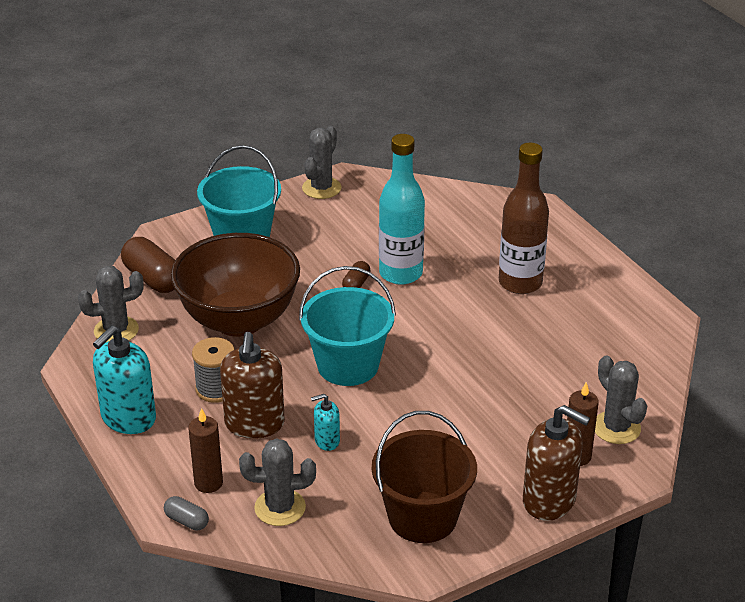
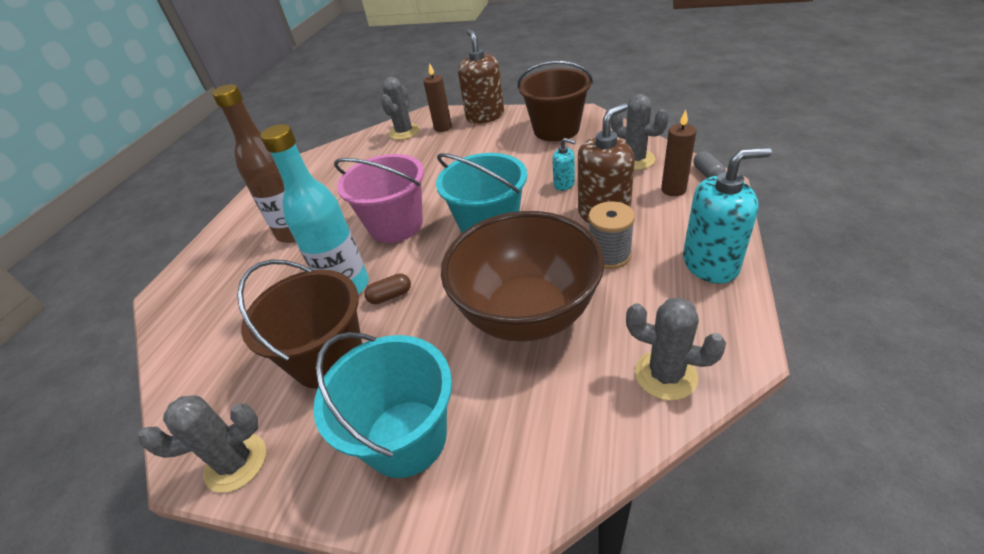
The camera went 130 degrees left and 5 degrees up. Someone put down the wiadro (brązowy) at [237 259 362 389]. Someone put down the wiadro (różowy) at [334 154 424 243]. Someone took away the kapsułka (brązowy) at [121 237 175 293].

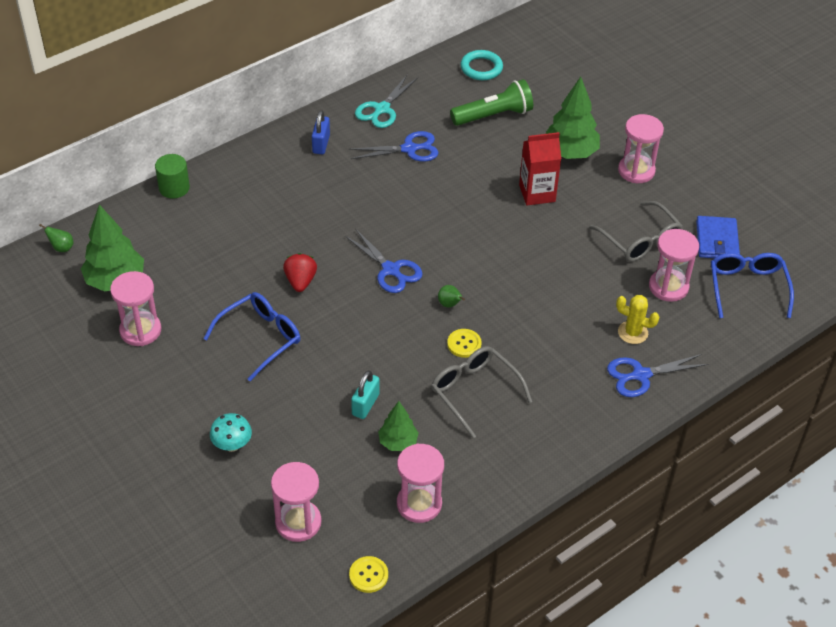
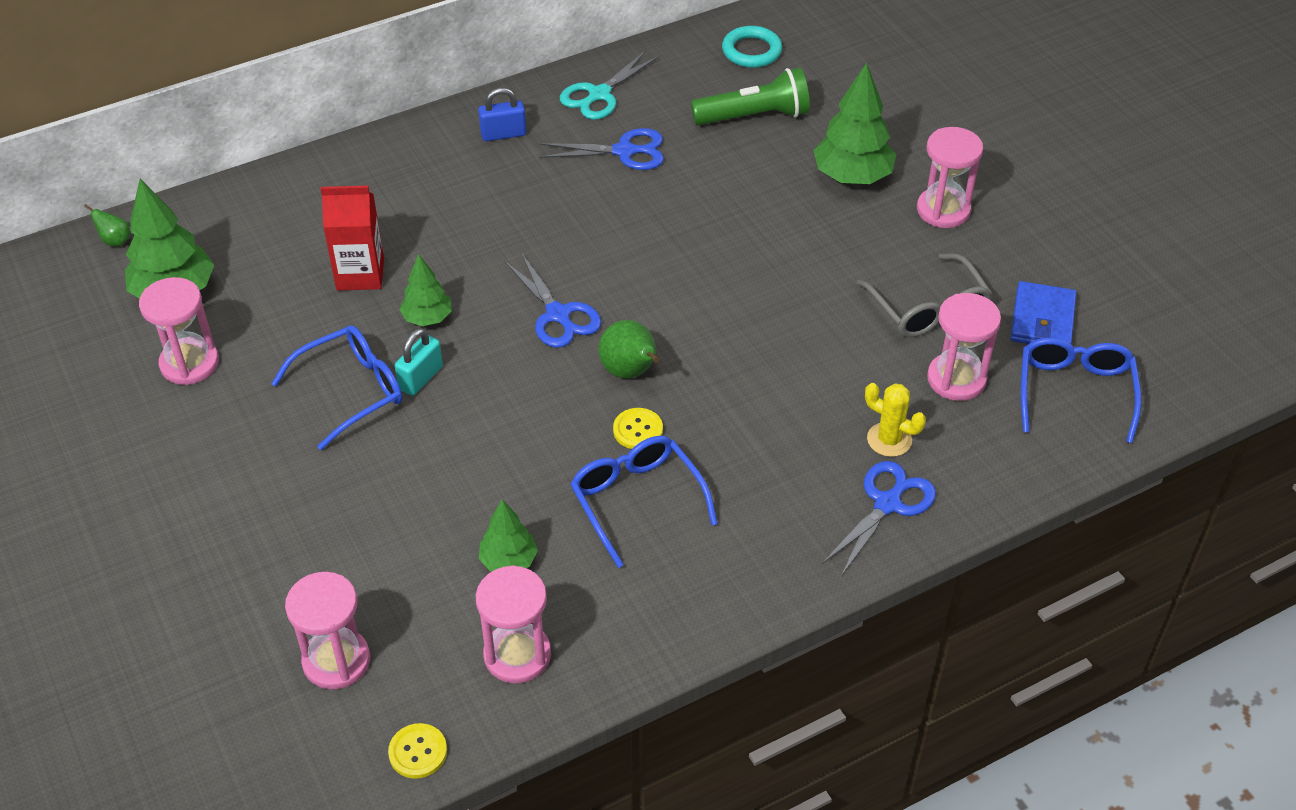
The camera went 10 degrees right and 0 degrees up. Someone carried the karton mleka (czerwony) from [519 132 561 205] to [321 186 384 291]. Someone carried the kłódka (turkusowy) from [351 370 380 419] to [395 328 443 396]. Someone swapped the truskawka (czerwony) at [283 253 317 292] for the drzewko (zielony) at [399 254 452 326]. Someone rotated the kłódka (niebieski) at [312 110 330 154] by 60 degrees clockwise. Someone repainted the okulary (szary) at [431 346 532 438], which became the okulary (niebieski) at [570 436 718 568]. Someone scaled the gruszka (zielony) at [438 285 465 307] by 1.77. Someone rotated the nożyczki (niebieski) at [607 354 709 397] by 135 degrees clockwise. Someone took away the walec (zielony) at [155 154 190 199]. Someone took away the grzyb (turkusowy) at [210 413 252 452].

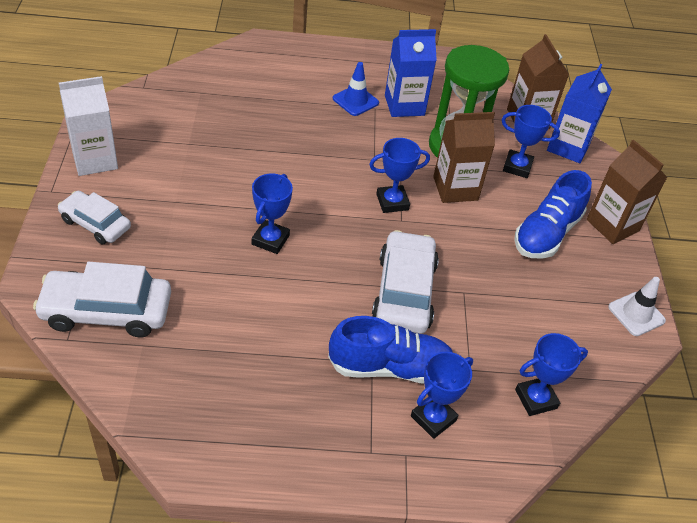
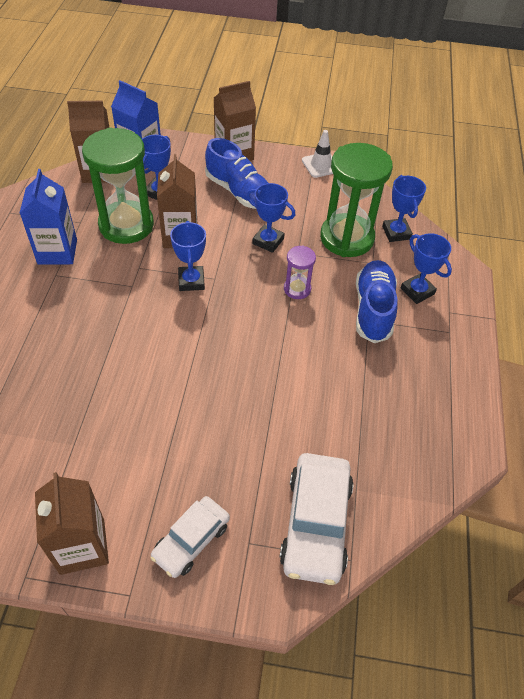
The camera went 80 degrees left and 5 degrees up. Someone repainted the karton mleka (biały) at [59 76 118 176], which became the karton mleka (brązowy) at [35 472 109 575]. Someone carried the puchar (niebieski) from [252 173 293 254] to [246 183 295 253]. Someone swapped the samochód (biały) at [372 230 439 334] for the klepsydra (fioletowy) at [284 245 316 299]. Someone put down the klepsydra (zielony) at [320 143 393 257]. Someone took away the pachołek (niebieski) at [333 62 379 116].

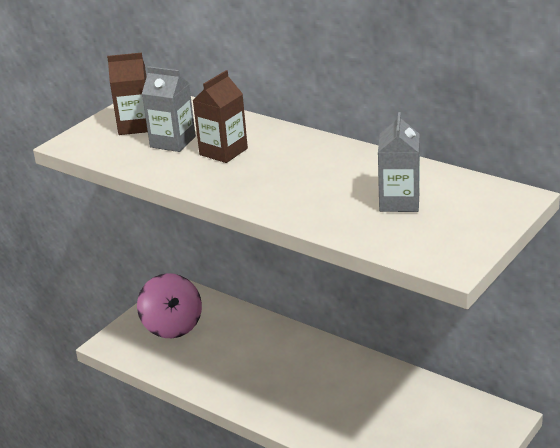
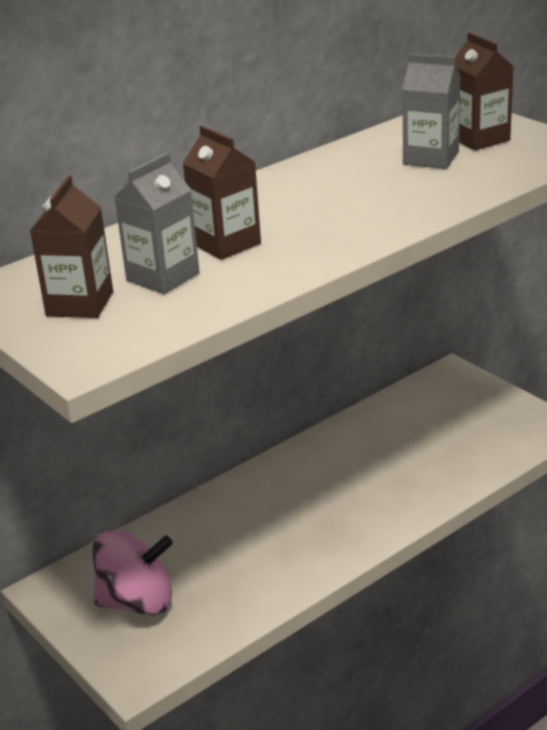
The camera went 75 degrees left and 0 degrees up. Someone put down the karton mleka (brązowy) at [455 33 514 151].

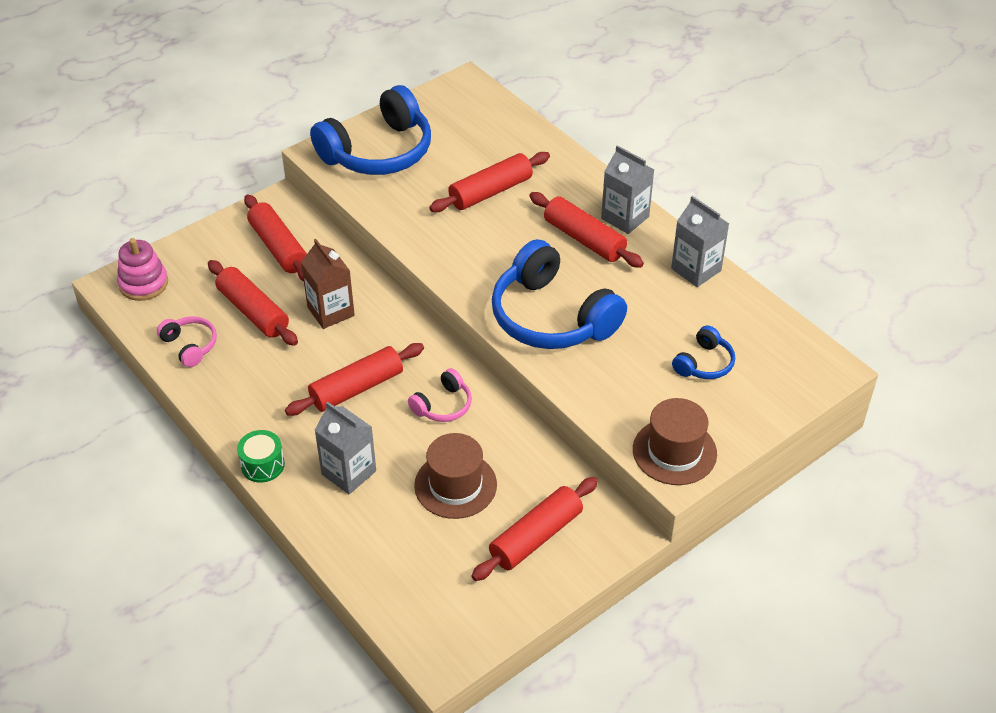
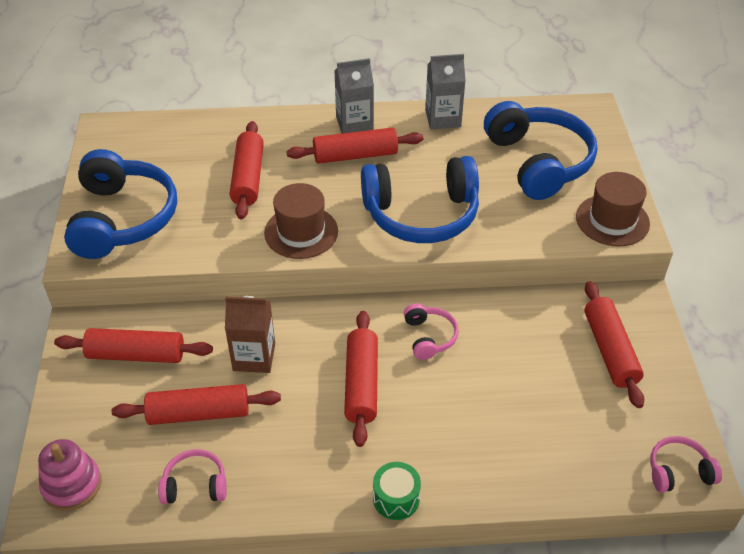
The camera went 55 degrees left and 0 degrees up. Someone carried the kapelusz (brązowy) from [414 433 497 519] to [264 183 338 259]. Someone scaled the słuchawki (niebieski) at [672 325 735 379] by 2.14. Someone put down the słuchawki (różowy) at [650 436 722 493]. Someone took away the karton mleka (szary) at [314 402 376 494].

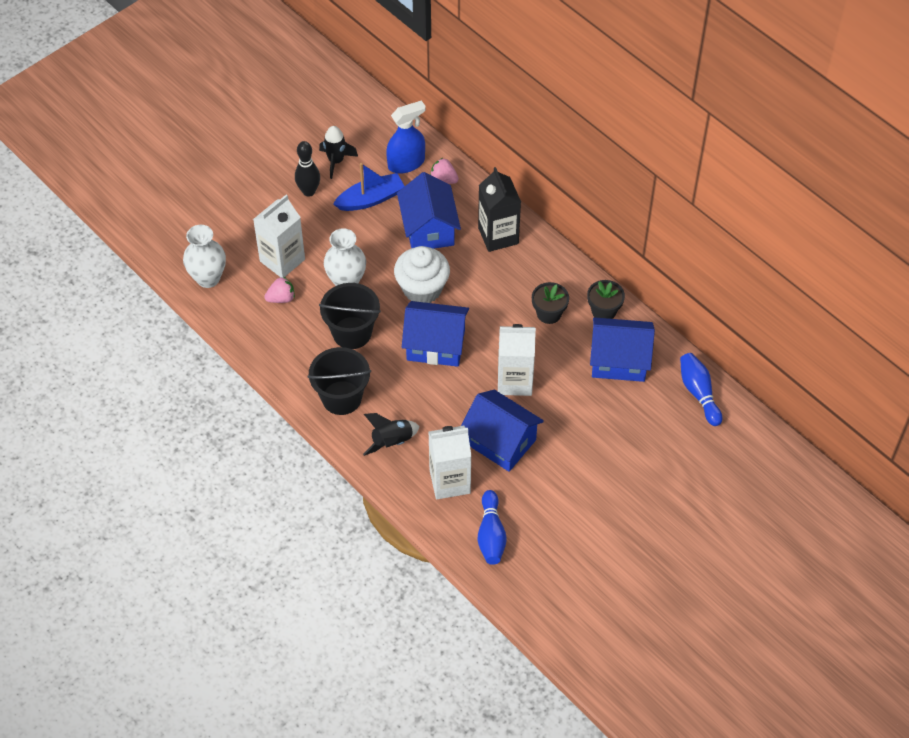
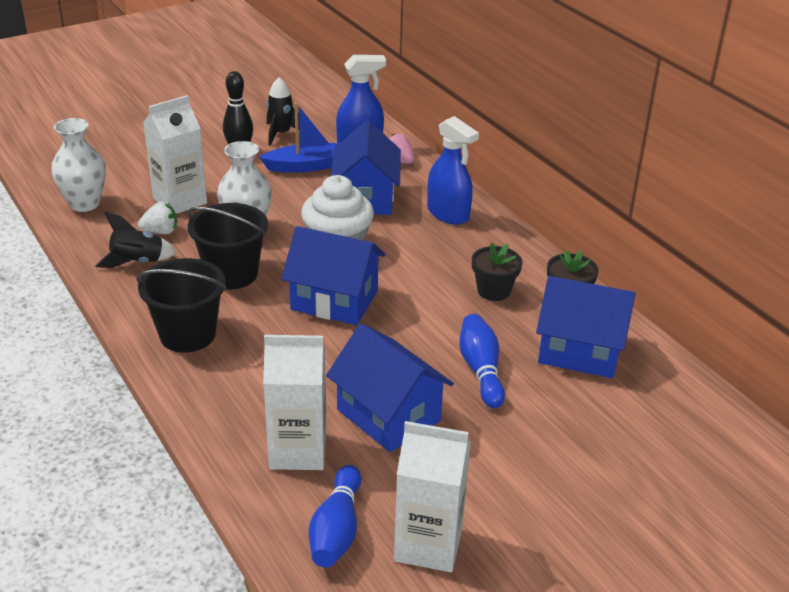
The camera went 10 degrees right and 20 degrees down. Someone carried the rakieta (czarny) from [363 413 420 456] to [95 212 177 268]. Someone repainted the truskawka (różowy) at [264 277 295 303], which became the truskawka (biały) at [138 202 177 234]. Someone carried the karton mleka (biały) from [498 324 536 396] to [394 421 471 572]. Someone swapped the karton mleka (czarny) at [478 167 521 252] for the spryskiwacz (niebieski) at [427 116 479 225]. Someone carried the kręgiel (niebieski) from [680 353 722 426] to [459 314 505 408].

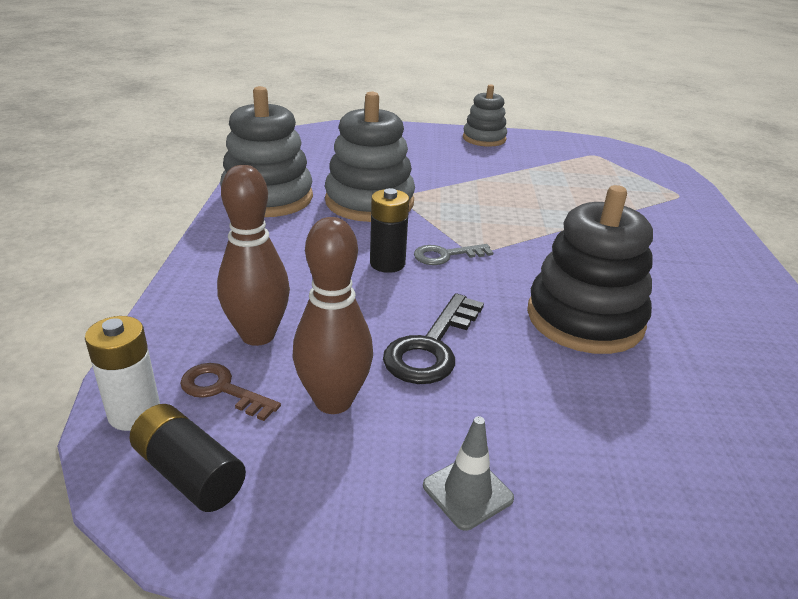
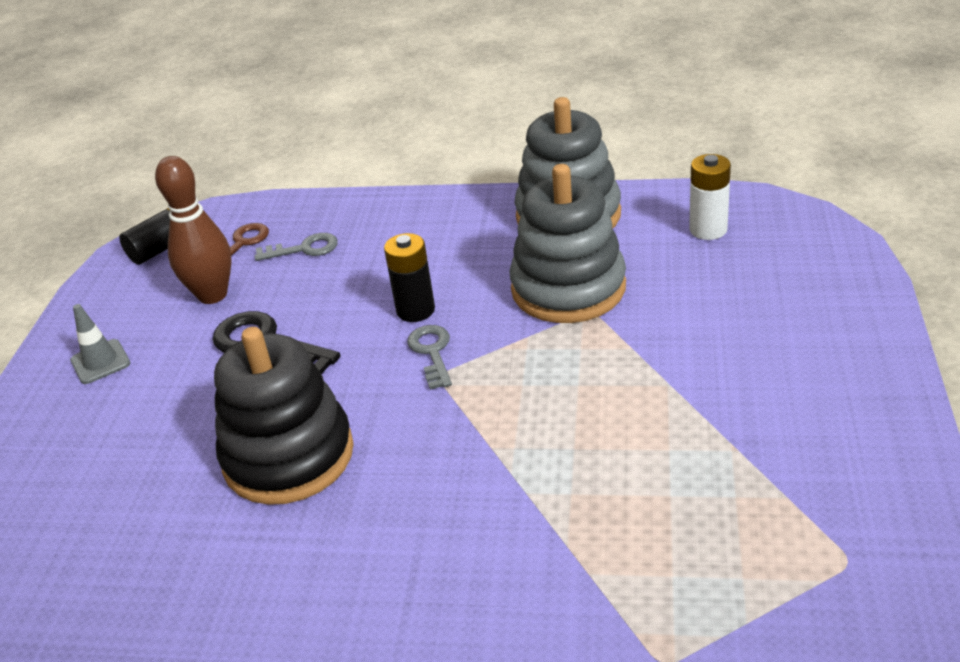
The camera went 100 degrees right and 5 degrees up. Someone swapped the kręgiel (brązowy) at [217 165 290 346] for the klucz (szary) at [255 233 338 261]. Someone carried the bateria (biały) from [85 316 160 431] to [689 154 731 240]. Someone took away the zabawka nakładanka (szary) at [463 84 507 147].

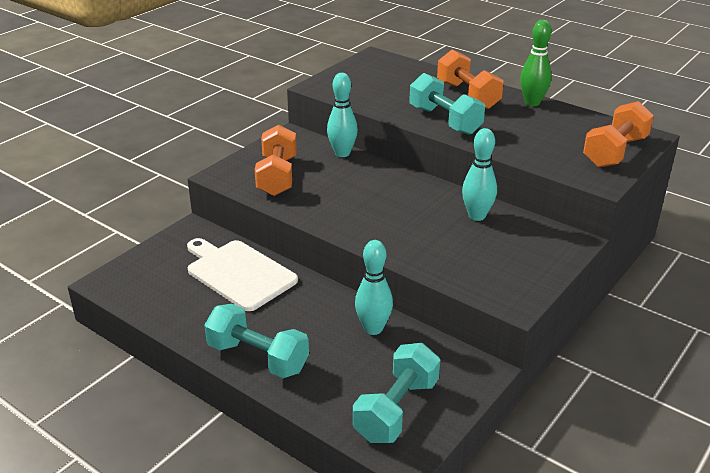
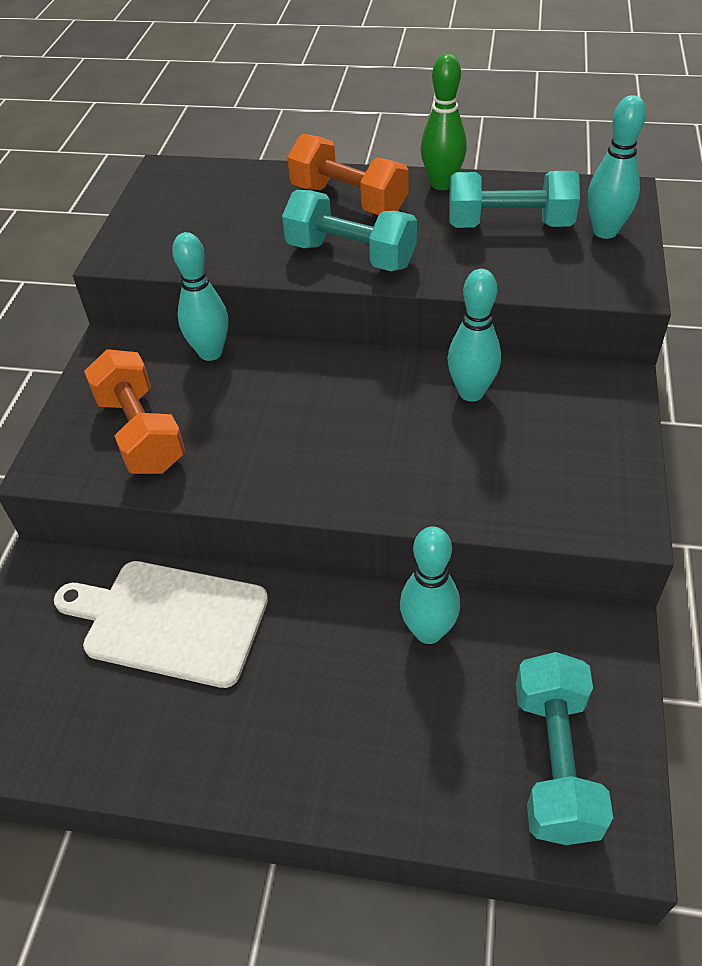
The camera went 25 degrees left and 15 degrees up. Someone carried the hantel (turkusowy) from [204 304 309 378] to [449 171 580 228]. Someone swapped the hantel (pomarańczowy) at [583 101 654 168] for the kręgiel (turkusowy) at [588 95 646 239].

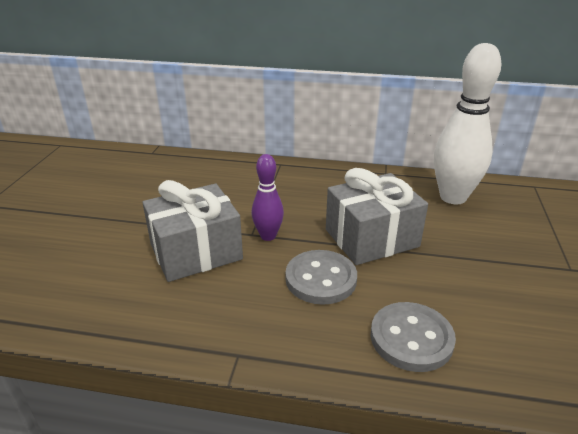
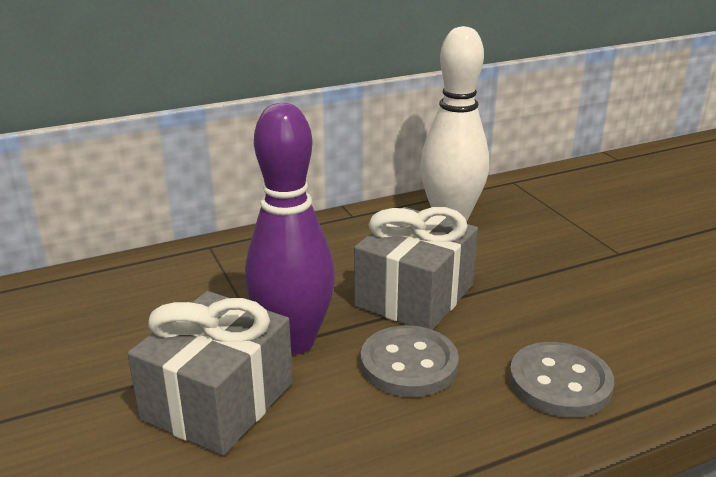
The camera went 35 degrees left and 5 degrees down. Someone scaled the kręgiel (fioletowy) at [251 154 284 241] by 1.86.

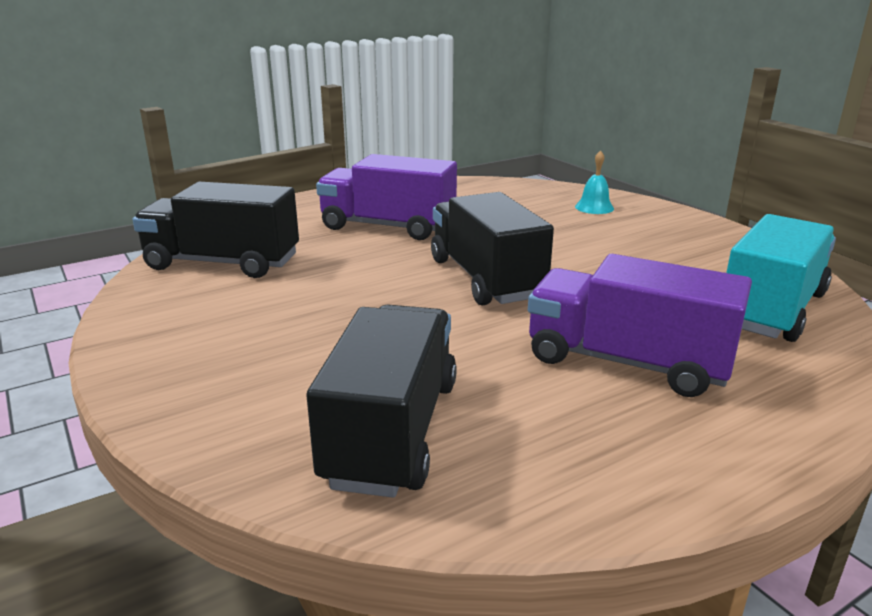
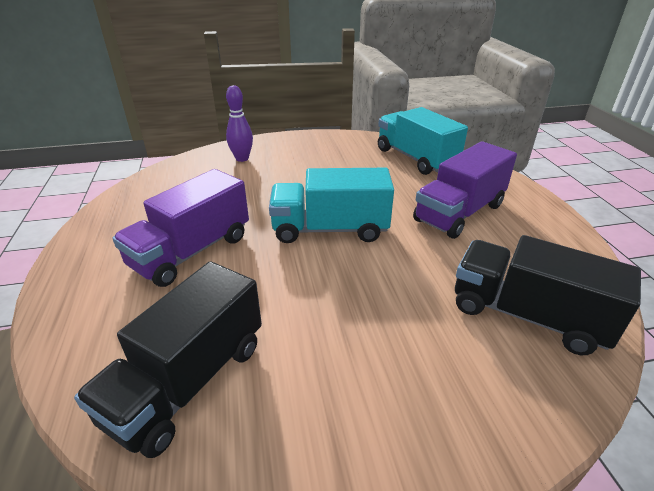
The camera went 70 degrees left and 10 degrees up. Someone swapped the dzwonek (turkusowy) at [575 150 614 214] for the kręgiel (fioletowy) at [226 85 253 162]. Someone repainted the ciężarówka (czarny) at [431 192 554 305], which became the ciężarówka (turkusowy) at [269 168 394 243].

